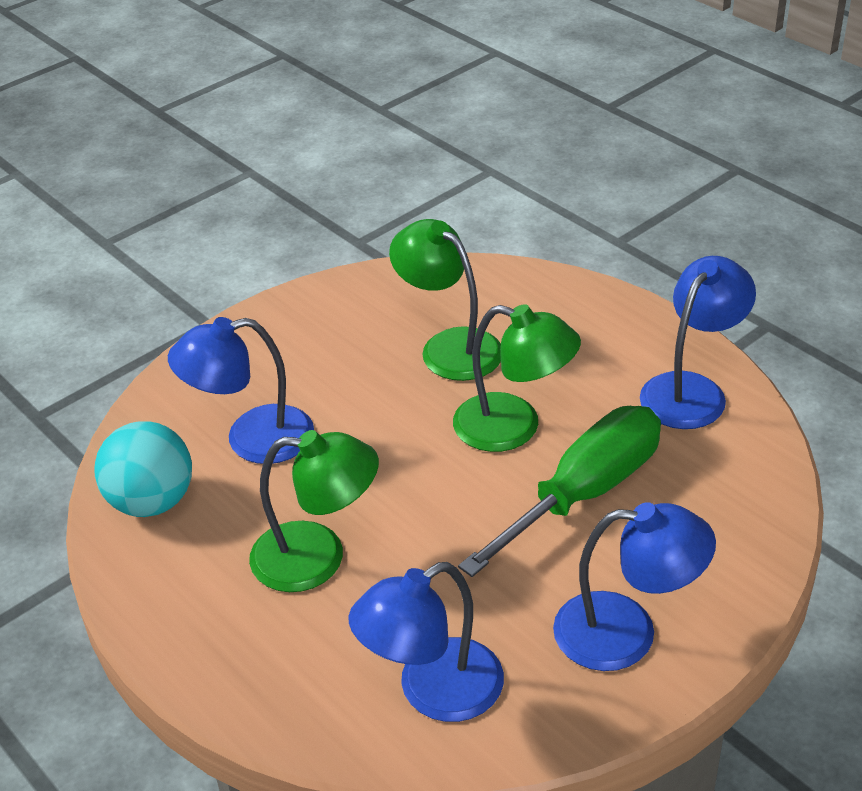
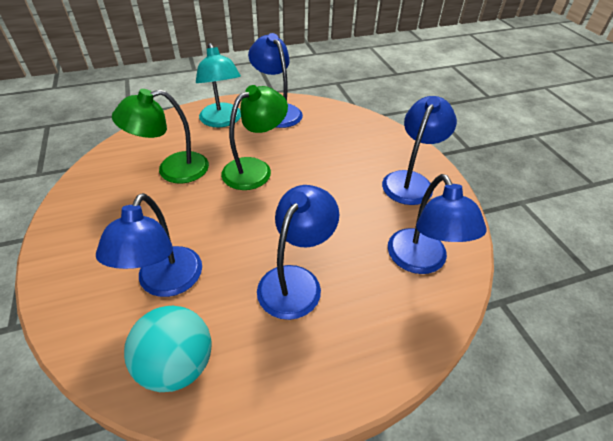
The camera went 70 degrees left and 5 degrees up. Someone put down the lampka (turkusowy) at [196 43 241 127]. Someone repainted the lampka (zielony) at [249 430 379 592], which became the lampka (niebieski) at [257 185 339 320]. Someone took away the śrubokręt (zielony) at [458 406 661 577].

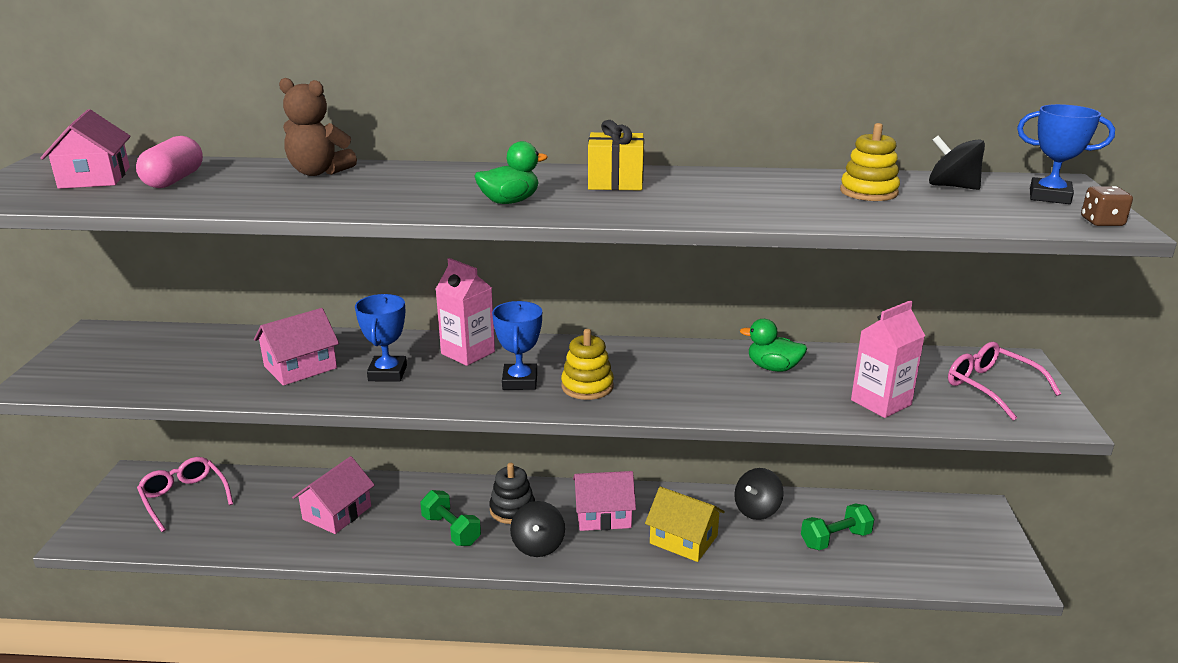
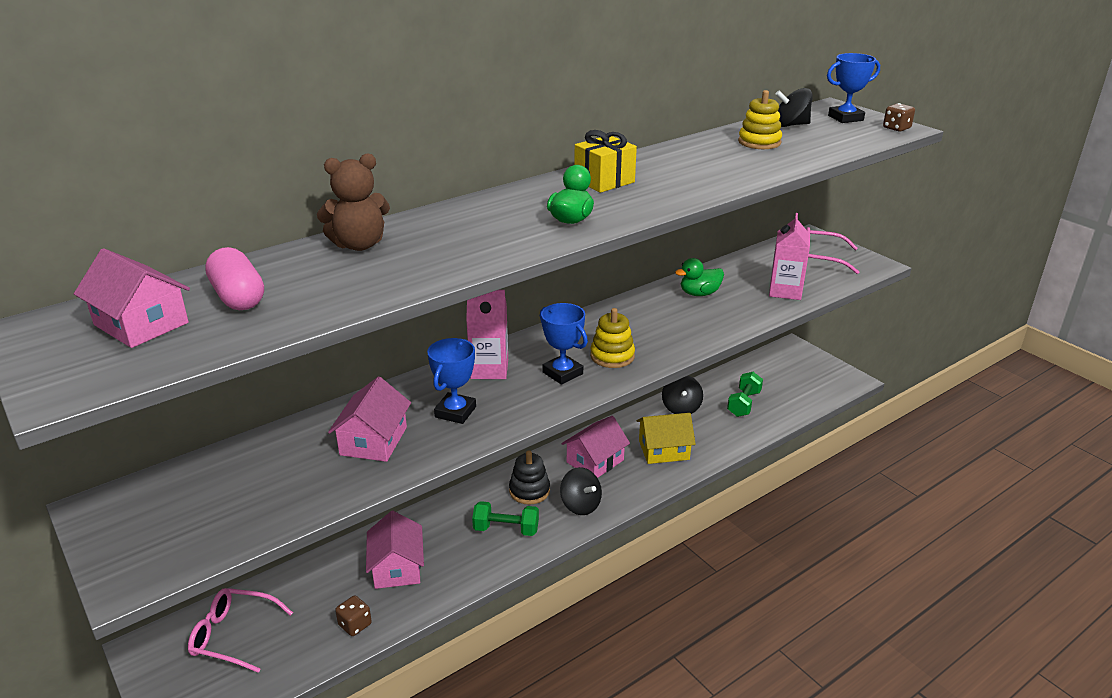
The camera went 40 degrees left and 5 degrees up. Someone put down the kostka do gry (brązowy) at [335 595 372 636]. Someone rotated the puchar (niebieski) at [355 294 407 382] by 60 degrees clockwise.

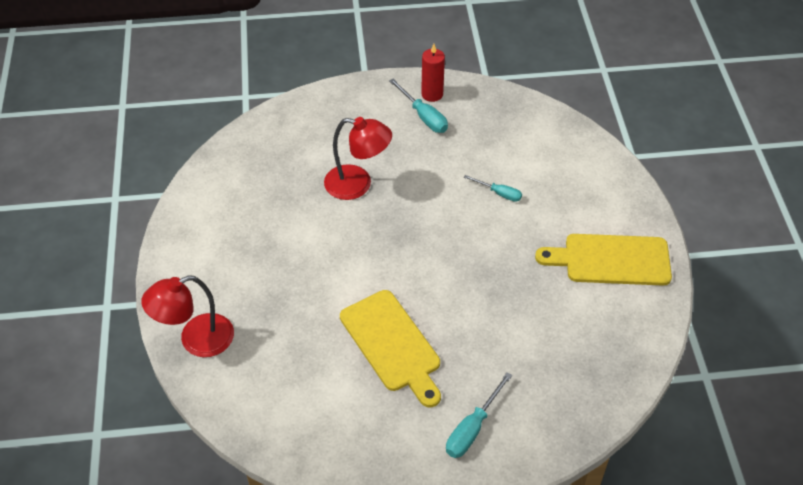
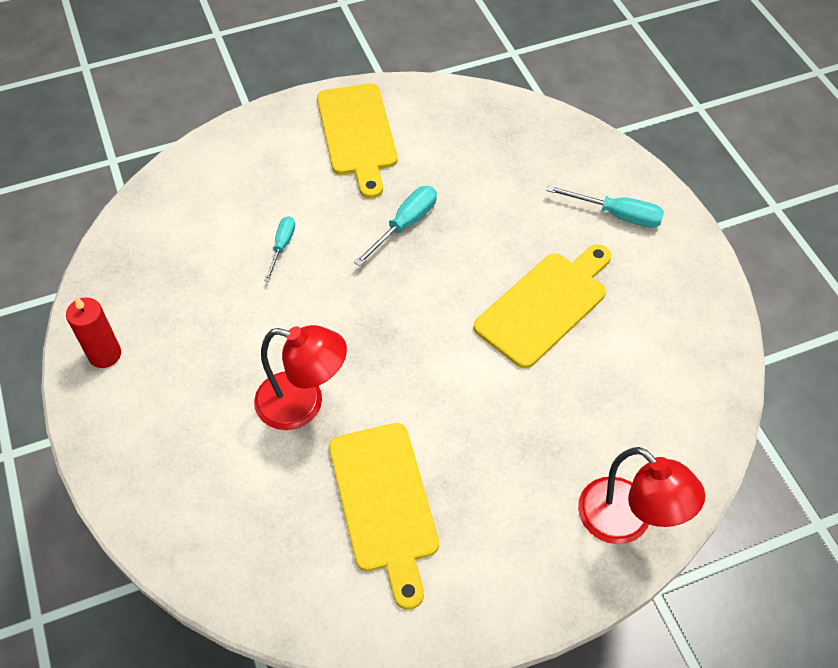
The camera went 105 degrees left and 5 degrees up. Someone rotated the lampka (czerwony) at [324 117 392 200] by 105 degrees clockwise. Someone put down the deska do krojenia (żółty) at [329 423 439 610]. Someone carried the śrubokręt (turkusowy) from [389 79 448 133] to [354 186 437 266].

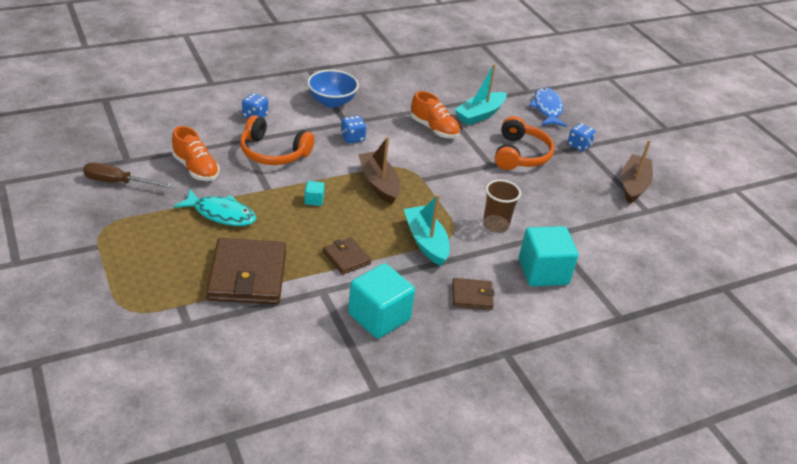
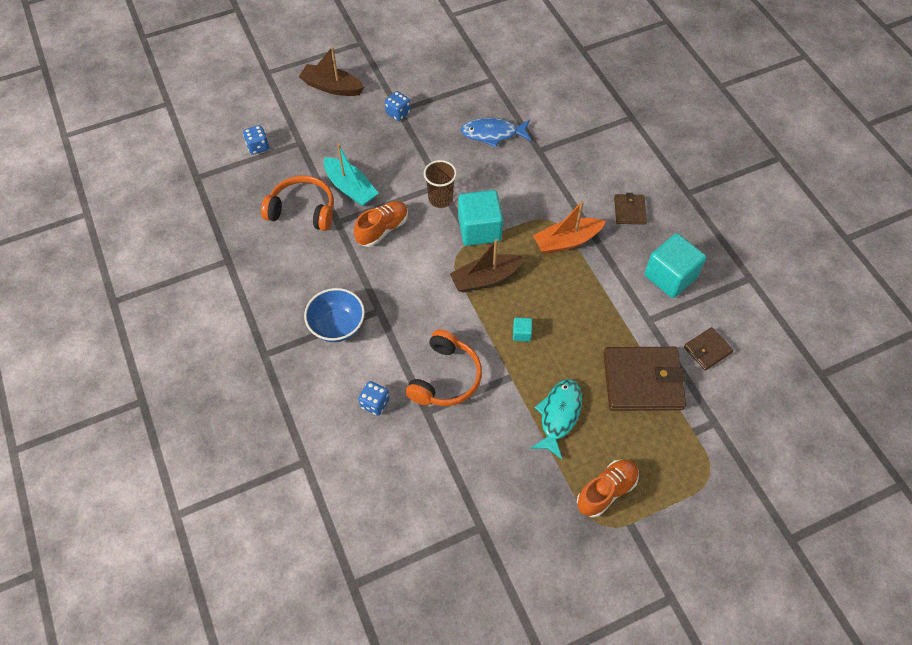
The camera went 85 degrees left and 20 degrees up. Someone carried the kostka do gry (niebieski) from [341 116 366 144] to [243 125 269 155]. Someone carried the słuchawki (pomarańczowy) from [495 116 554 170] to [261 175 334 231]. Someone carried the łódka (brązowy) from [622 140 653 204] to [299 46 364 96]. Someone carried the szklanka (brązowy) from [483 180 521 233] to [424 160 457 208]. Someone carried the sześcian (turkusowy) from [519 226 578 286] to [458 190 503 246]. Someone carried the ryba (niebieski) from [529 87 567 127] to [461 118 531 147]. Someone repainted the łódka (turkusowy) at [404 195 450 266], which became the łódka (pomarańczowy) at [533 200 606 254]. Someone carried the but (pomarańczowy) from [172 126 220 181] to [577 460 639 518]. Someone carried the portfel (brązowy) from [323 237 371 275] to [684 327 734 371]. Someone took away the śrubokręt (brązowy) at [83 163 172 188].

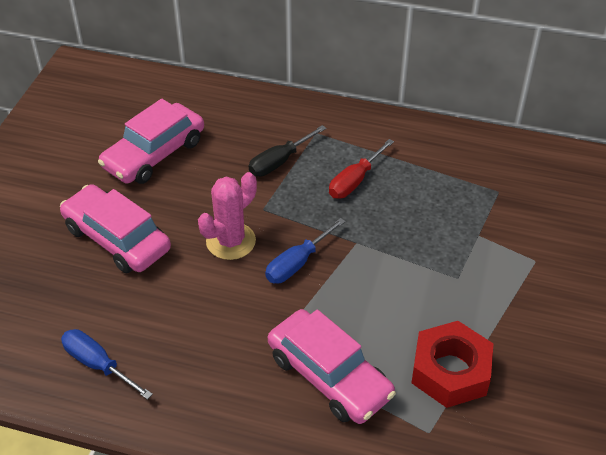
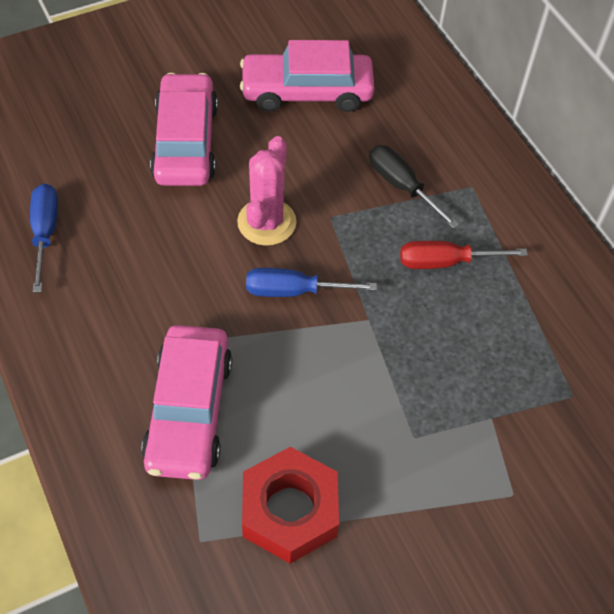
The camera went 45 degrees right and 10 degrees up. Someone rotated the kaktus (różowy) at [198 172 257 260] by 75 degrees counterclockwise. Someone rotated the śrubokręt (czarny) at [249 125 326 177] by 45 degrees clockwise.

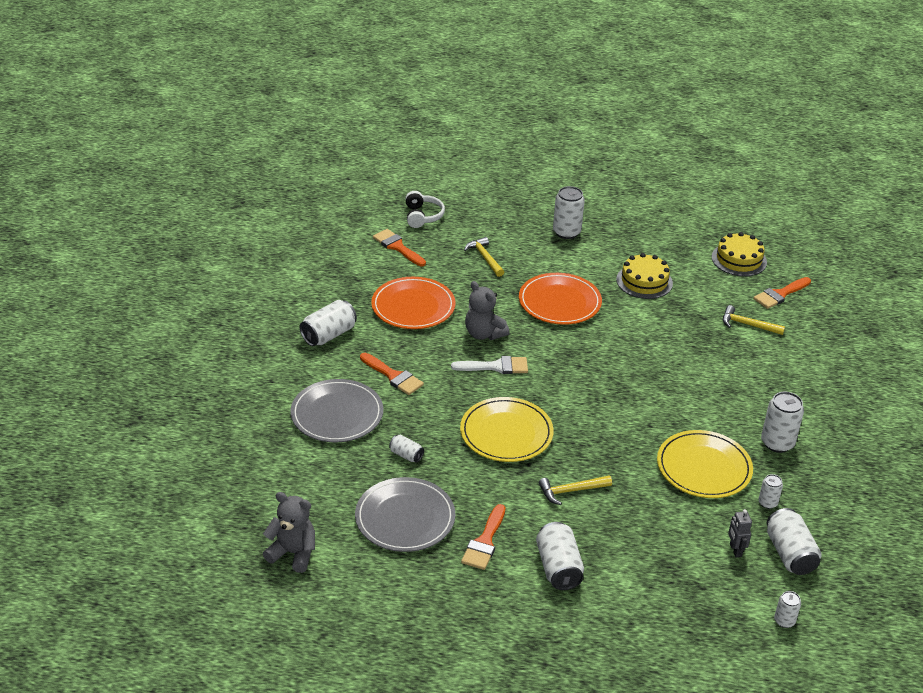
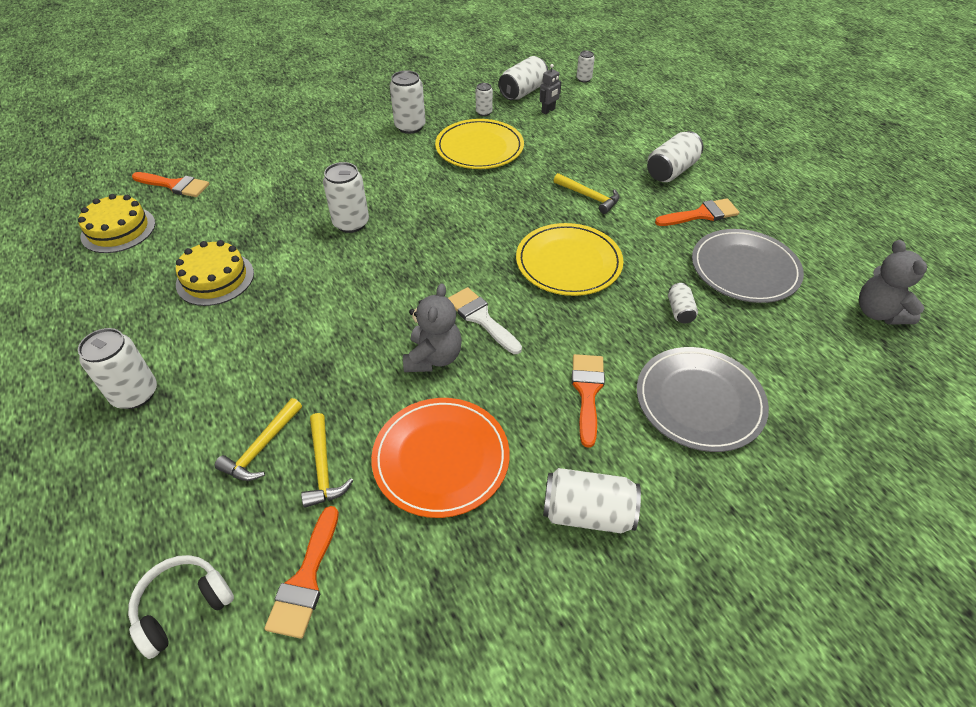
The camera went 125 degrees left and 10 degrees up. Someone carried the młotek (żółty) from [723 305 785 335] to [301 413 354 508]. Someone put down the puszka (biały) at [323 162 369 233]. Someone took away the talerz (pomarańczowy) at [519 273 602 325].

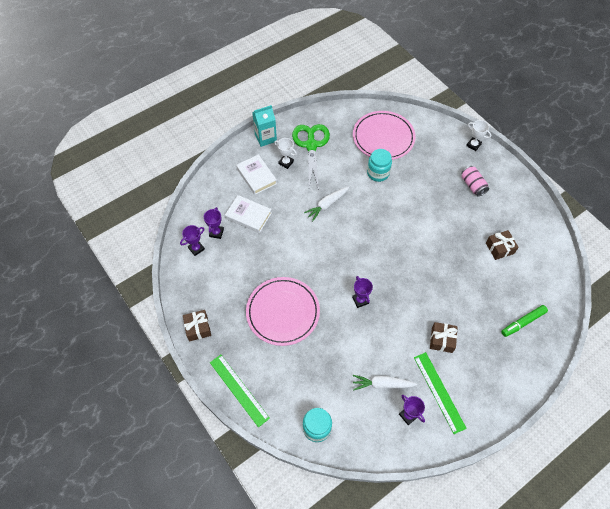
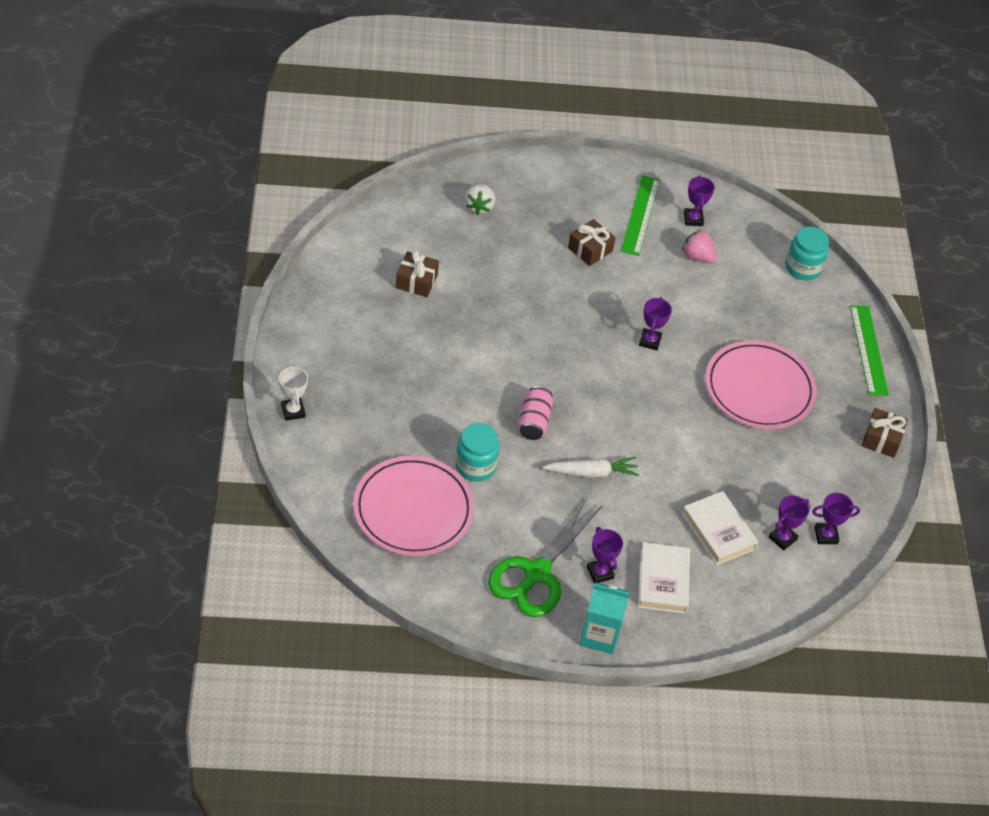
The camera went 150 degrees left and 10 degrees down. Someone swapped the flamaster (zielony) at [501 305 548 337] for the truskawka (biały) at [464 184 495 215]. Someone carried the puszka (różowy) from [461 166 489 196] to [518 386 553 440]. Someone repainted the puchar (biały) at [274 138 297 169], which became the puchar (fioletowy) at [587 527 623 584]. Someone swapped the marchewka (biały) at [353 375 418 390] for the truskawka (różowy) at [682 230 717 263].

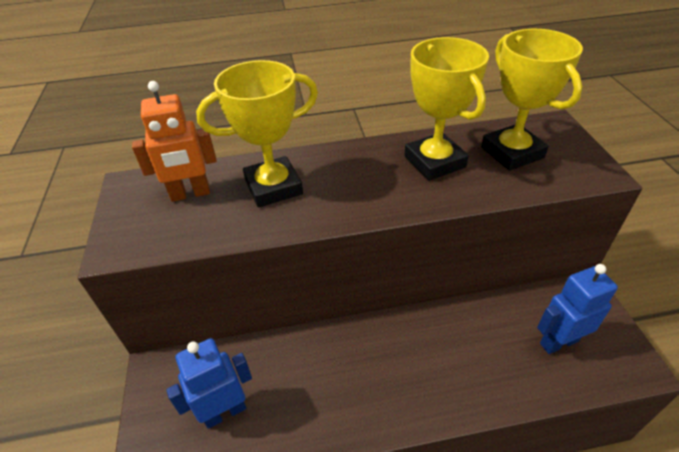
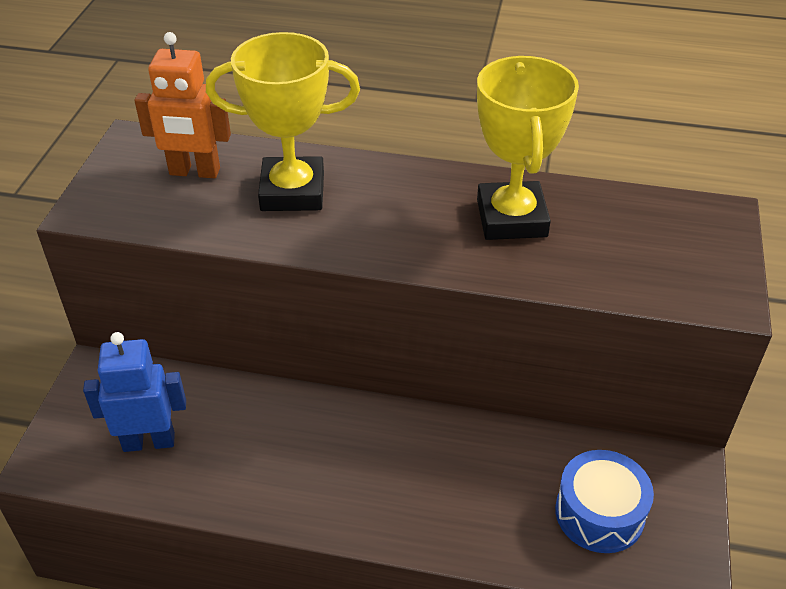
The camera went 20 degrees right and 0 degrees up. Someone swapped the robot (niebieski) at [537 264 618 354] for the bęben (niebieski) at [555 450 654 553]. Someone took away the puchar (żółty) at [481 29 583 171].

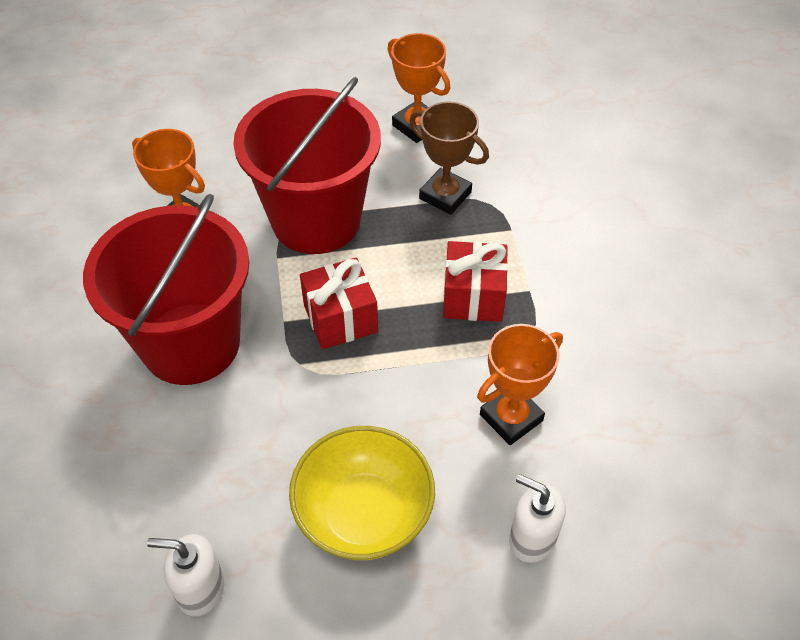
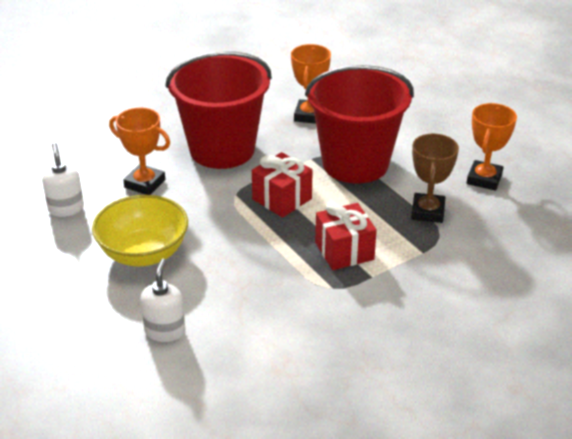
The camera went 65 degrees right and 15 degrees down. Someone carried the puchar (pomarańczowy) from [477 324 563 445] to [109 107 170 195].

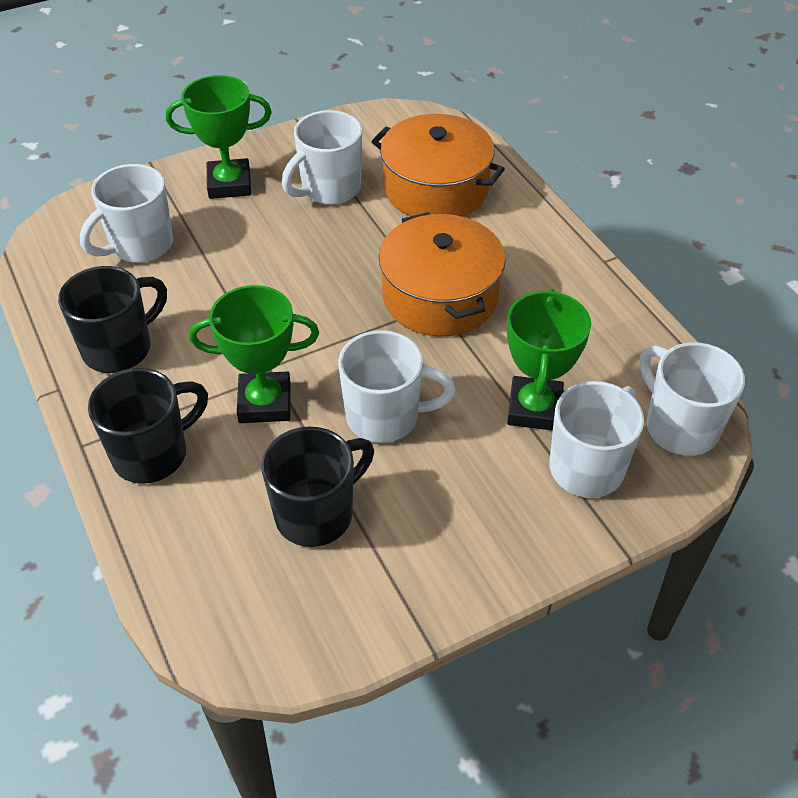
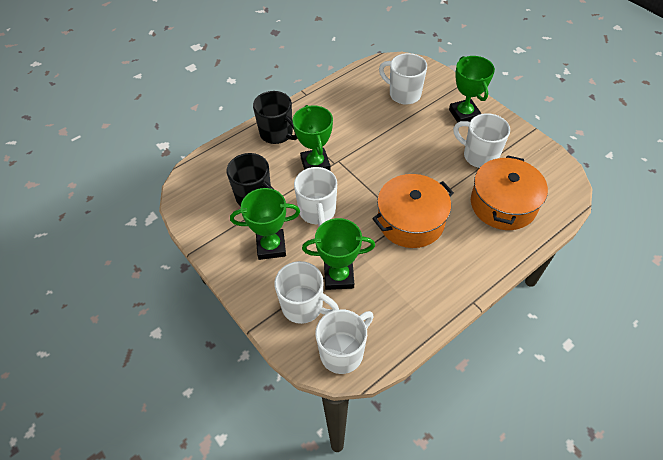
The camera went 80 degrees right and 5 degrees up. Someone put down the puchar (zielony) at [230 188 300 260]. Someone took away the kubek (czarny) at [58 266 167 373].

